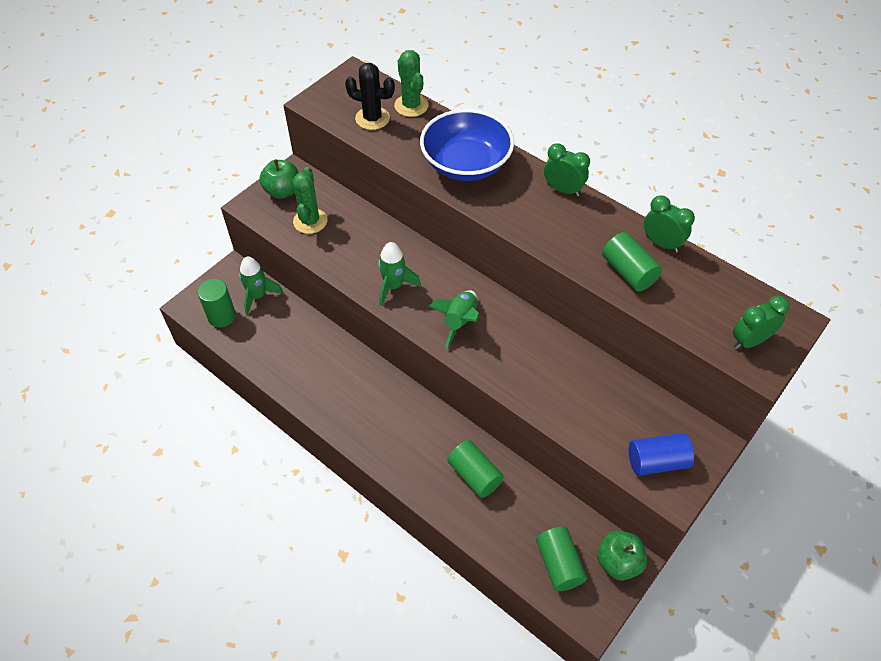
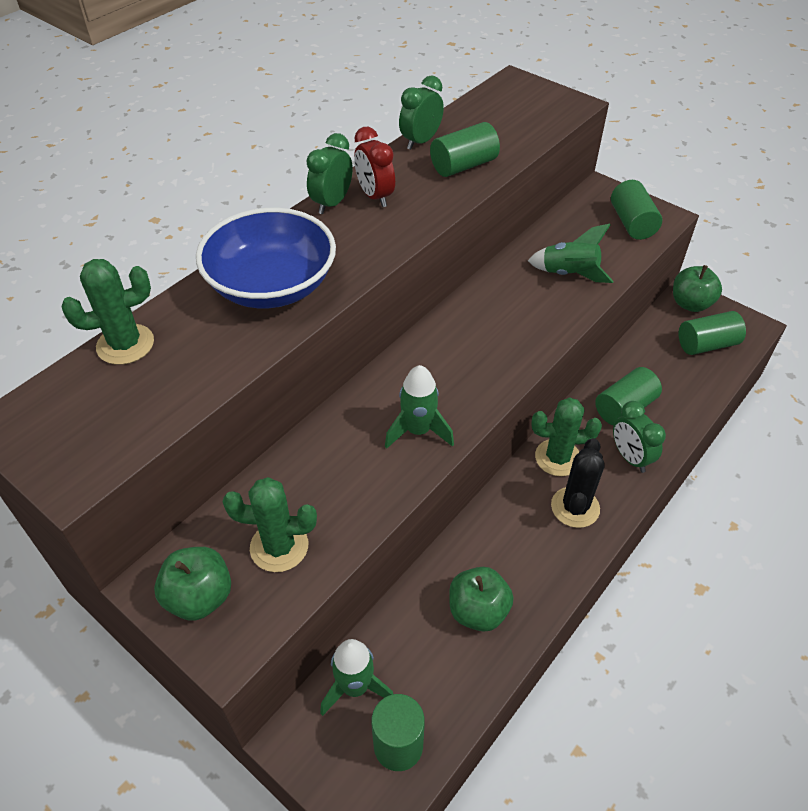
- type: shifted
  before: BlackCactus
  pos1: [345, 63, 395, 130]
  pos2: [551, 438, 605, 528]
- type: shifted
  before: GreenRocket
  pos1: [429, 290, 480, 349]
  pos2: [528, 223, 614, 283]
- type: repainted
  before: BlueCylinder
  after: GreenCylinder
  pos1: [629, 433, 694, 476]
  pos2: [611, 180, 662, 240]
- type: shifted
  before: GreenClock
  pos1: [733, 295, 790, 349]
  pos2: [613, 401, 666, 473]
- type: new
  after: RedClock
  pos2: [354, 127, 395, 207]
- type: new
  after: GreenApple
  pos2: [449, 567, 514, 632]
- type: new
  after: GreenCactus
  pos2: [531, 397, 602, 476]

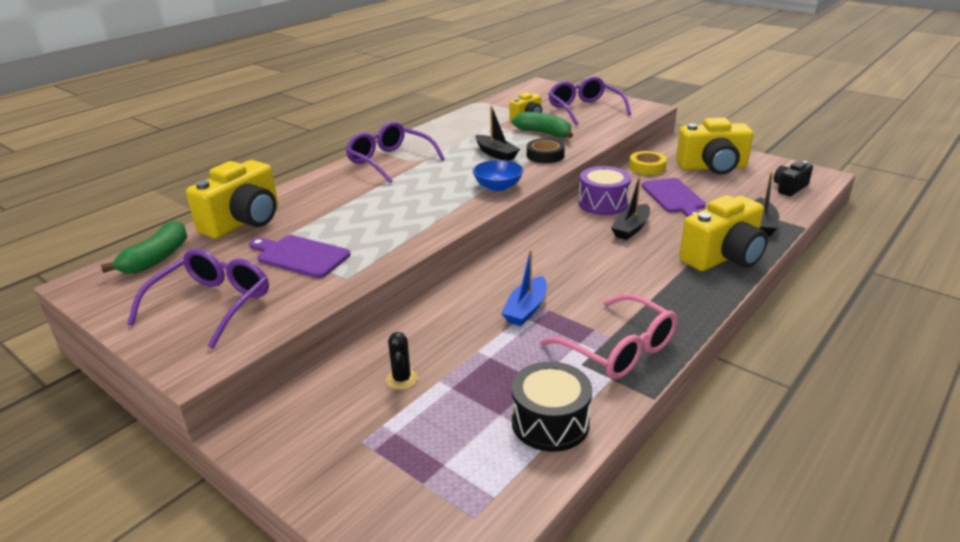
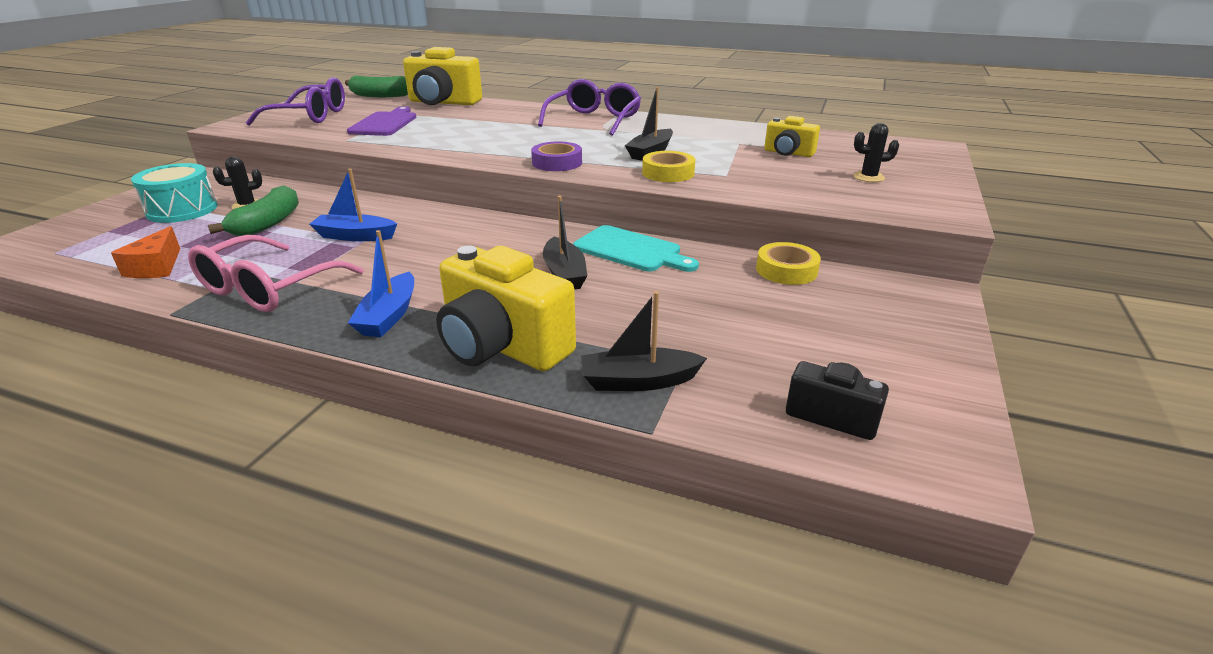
- type: swapped
  before: BlueBowl
  after: PurpleTape
  pos1: [473, 160, 524, 191]
  pos2: [531, 142, 582, 171]
- type: shifted
  before: GreenBanana
  pos1: [512, 112, 573, 138]
  pos2: [208, 185, 299, 236]
- type: swapped
  before: BlackDrum
  after: OrangeCheese
  pos1: [512, 361, 592, 452]
  pos2: [111, 226, 180, 278]
- type: repainted
  before: BlackTape
  after: YellowTape
  pos1: [527, 138, 565, 163]
  pos2: [642, 151, 695, 182]
- type: swapped
  before: PurpleGlasses
  after: BlackCactus
  pos1: [548, 76, 631, 125]
  pos2: [854, 123, 899, 182]
- type: swapped
  before: PurpleDrum
  after: TurquoiseCuttingBoard
  pos1: [579, 166, 631, 215]
  pos2: [573, 225, 699, 272]
- type: rotated
  before: BlackBoat
  pos1: [611, 177, 650, 240]
  pos2: [543, 196, 587, 290]
  turn: -120
- type: gone
  before: PurpleCuttingBoard
  pos1: [641, 178, 706, 217]
- type: gone
  before: YellowCamera
  pos1: [676, 118, 753, 175]
- type: new
  after: TurquoiseDrum
  pos2: [131, 163, 217, 223]
- type: new
  after: BlueBoat
  pos2: [348, 230, 414, 337]

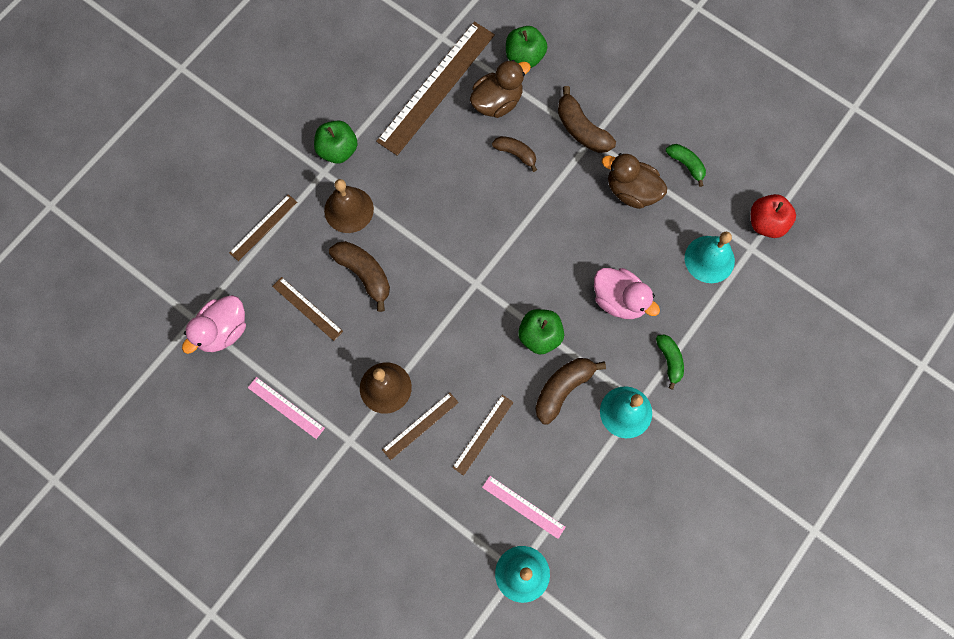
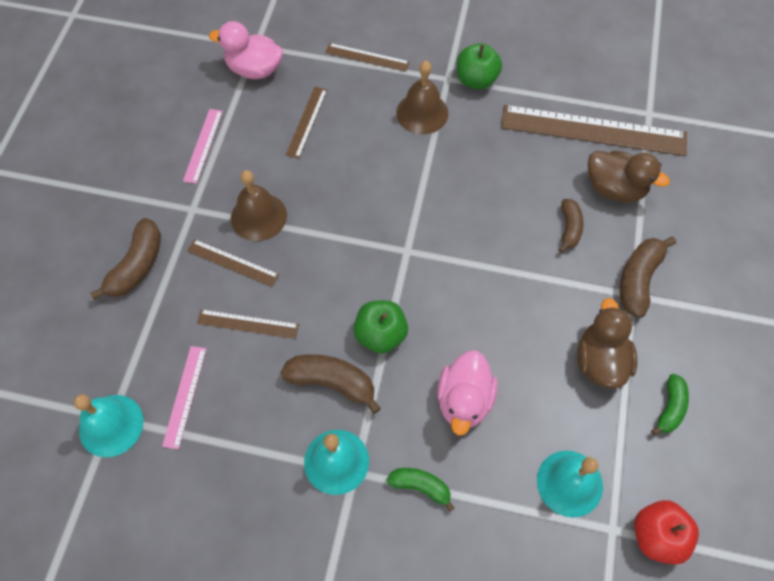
- type: shifted
  before: BrownBanana
  pos1: [329, 241, 390, 312]
  pos2: [90, 218, 161, 300]
- type: gone
  before: GreenApple
  pos1: [506, 26, 547, 68]
- type: rotated
  before: GreenBanana
  pos1: [656, 334, 684, 390]
  pos2: [386, 468, 455, 512]
  turn: -120

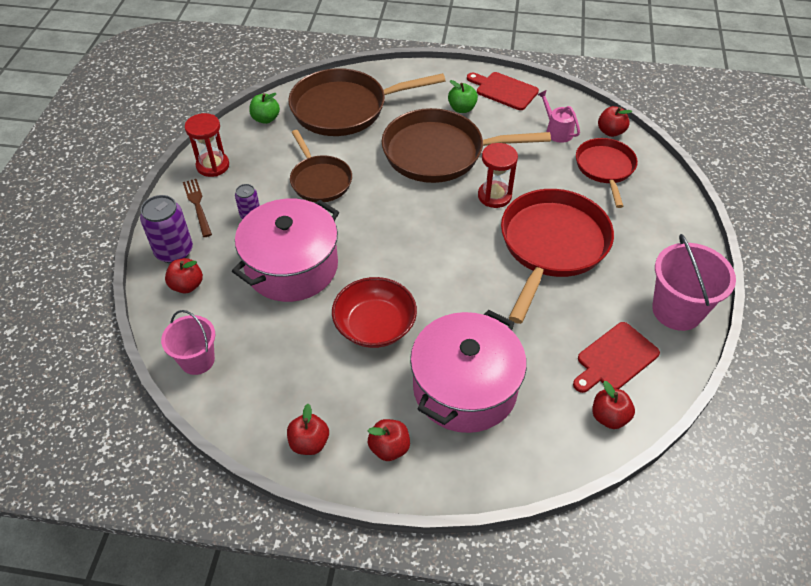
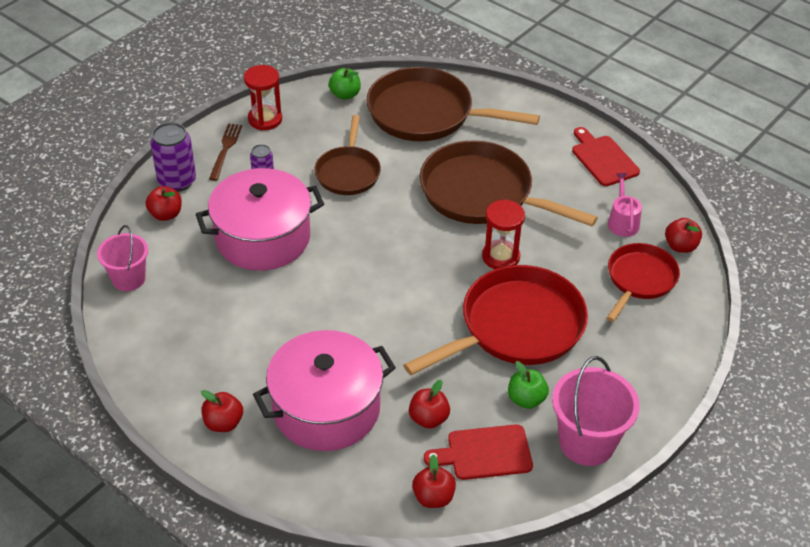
- type: shifted
  before: RedApple
  pos1: [287, 404, 329, 455]
  pos2: [409, 380, 450, 429]
- type: gone
  before: RedBowl
  pos1: [332, 277, 417, 348]
- type: shifted
  before: GreenApple
  pos1: [448, 80, 478, 113]
  pos2: [508, 361, 549, 409]

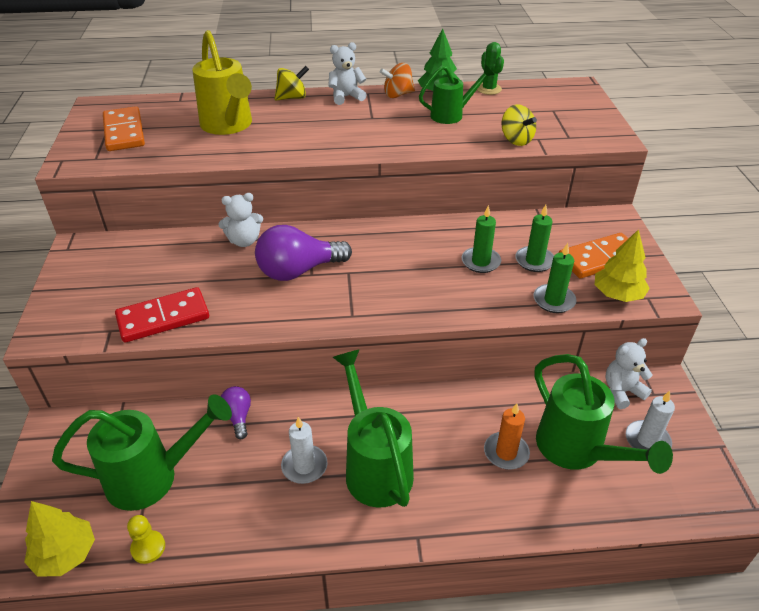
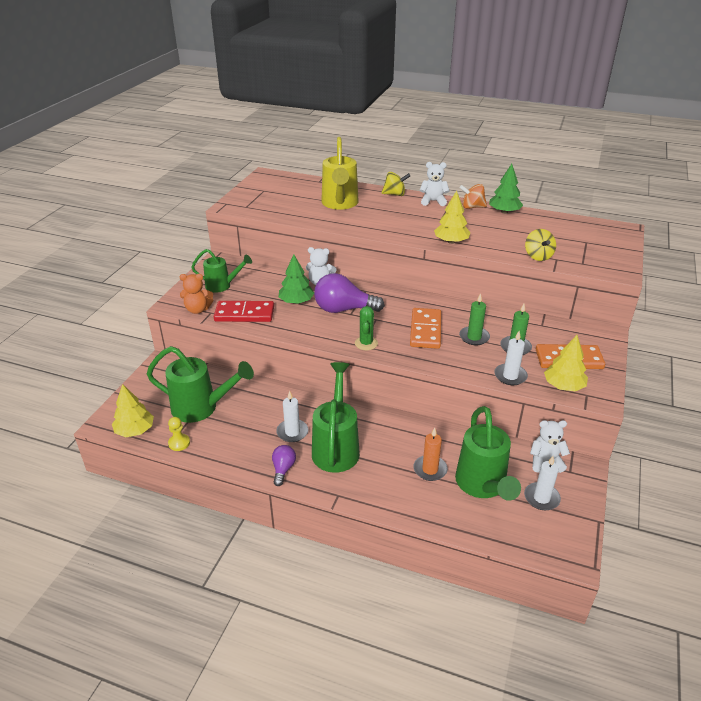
- type: shifted
  before: OrangeDomino
  pos1: [103, 106, 145, 151]
  pos2: [410, 308, 441, 349]
- type: shifted
  before: PurpleLightBulb
  pos1: [221, 386, 251, 439]
  pos2: [272, 445, 296, 486]
- type: shifted
  before: GreenWateringCan
  pos1: [419, 64, 494, 124]
  pos2: [191, 249, 252, 293]
- type: shifted
  before: GreenCactus
  pos1: [477, 42, 504, 95]
  pos2: [355, 306, 378, 350]
- type: repainted
  before: GreenCandle
  after: WhiteCandle
  pos1: [533, 243, 577, 313]
  pos2: [494, 331, 528, 385]
- type: new
  after: OrangeTeddyBear
  pos2: [180, 274, 213, 314]
- type: new
  after: GreenTree
  pos2: [278, 255, 314, 304]
- type: new
  after: YellowTree
  pos2: [434, 191, 471, 244]

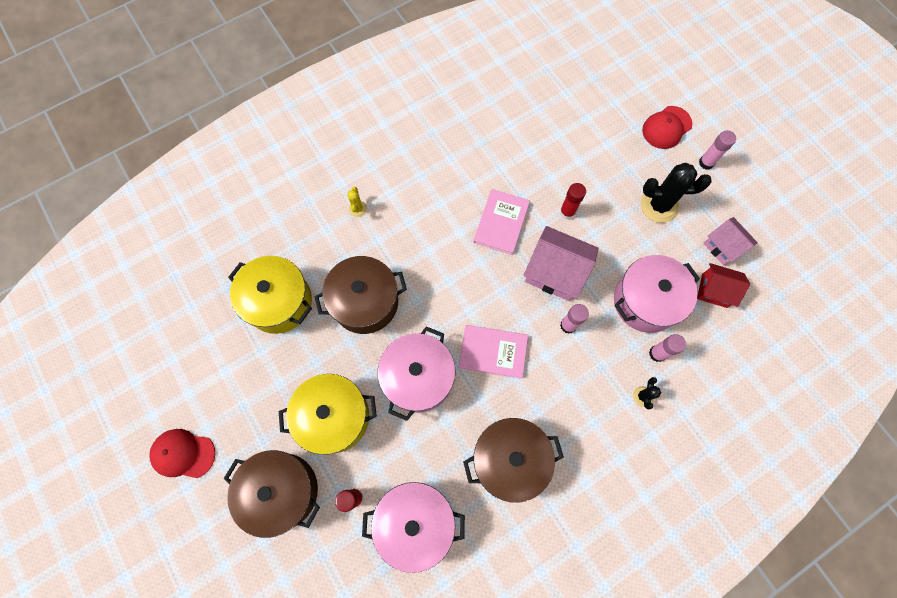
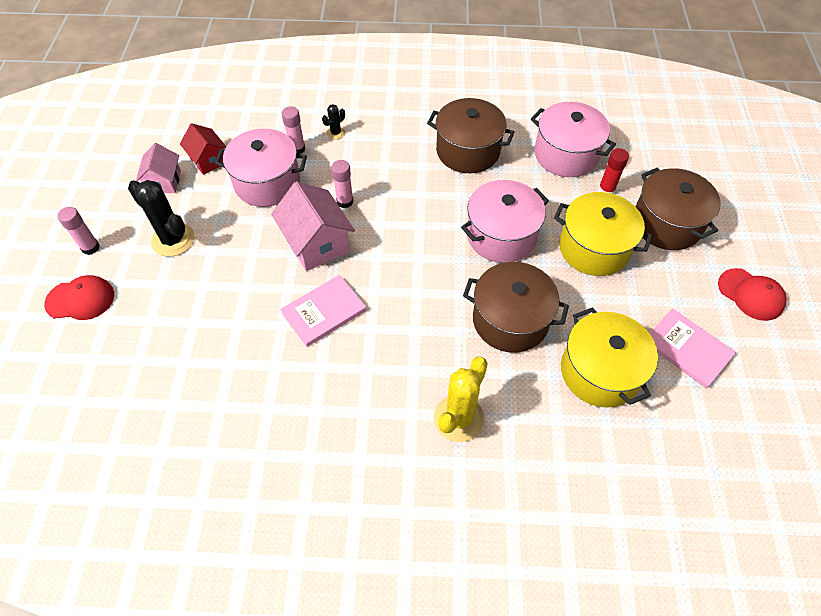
- type: scaled
  before: YellowCactus
  pos1: [347, 187, 367, 217]
  pos2: [434, 357, 488, 442]
  scale: 2.06
- type: shifted
  before: PinkBook
  pos1: [459, 325, 528, 379]
  pos2: [650, 308, 736, 388]
- type: gone
  before: RedGlueStick
  pos1: [560, 183, 586, 220]

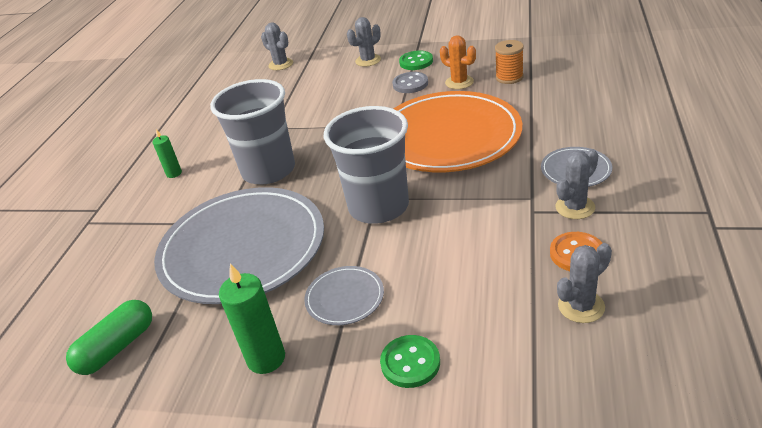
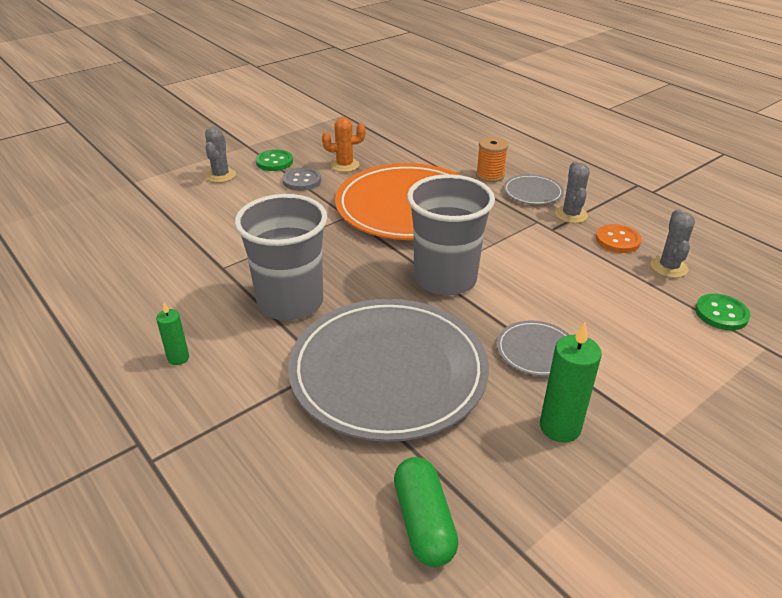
- type: gone
  before: GreyCactus
  pos1: [261, 23, 293, 70]
- type: shifted
  before: GreenButton
  pos1: [380, 335, 440, 388]
  pos2: [695, 293, 750, 330]
- type: shifted
  before: OrangeSpool
  pos1: [495, 40, 524, 84]
  pos2: [476, 137, 508, 182]

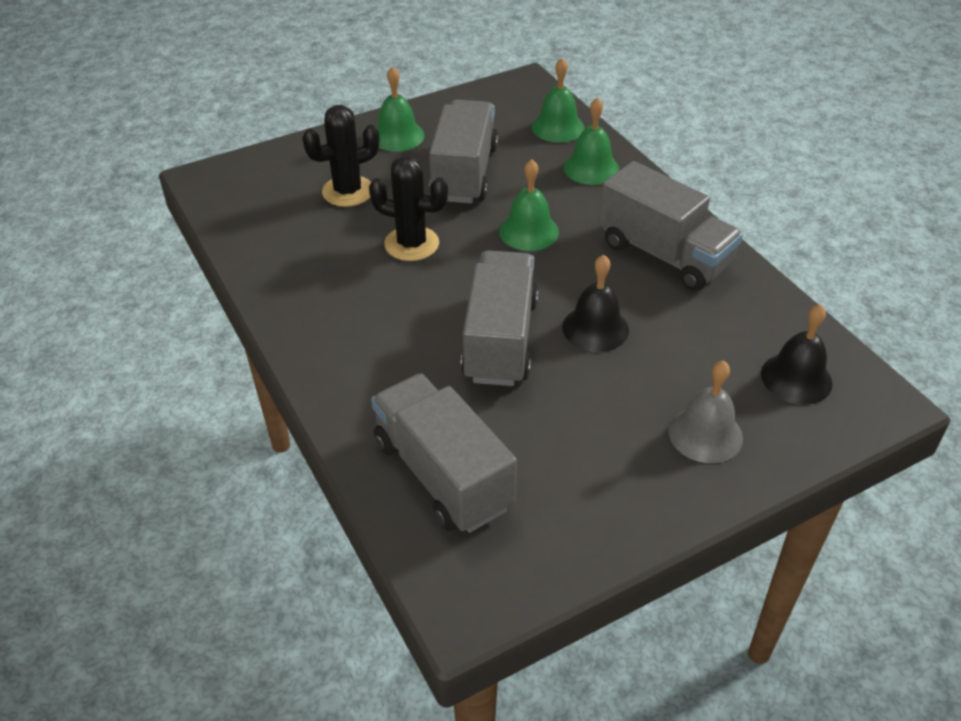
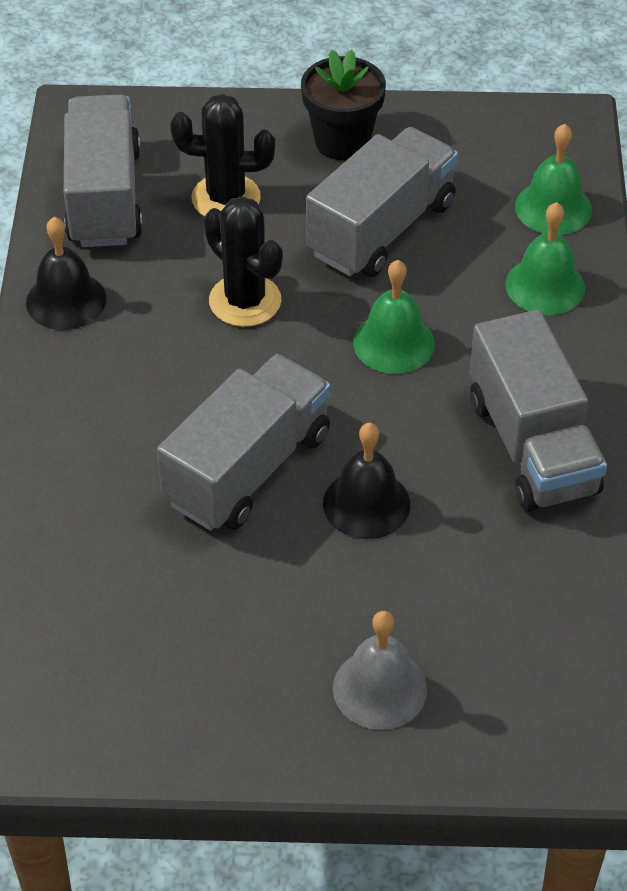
- type: shifted
  before: GreyTruck
  pos1: [371, 373, 517, 533]
  pos2: [64, 94, 143, 247]
- type: swapped
  before: GreenBell
  after: BlackFlowerPot
  pos1: [376, 66, 425, 152]
  pos2: [301, 49, 386, 160]
- type: shifted
  before: BlackBell
  pos1: [761, 304, 833, 405]
  pos2: [26, 217, 106, 330]

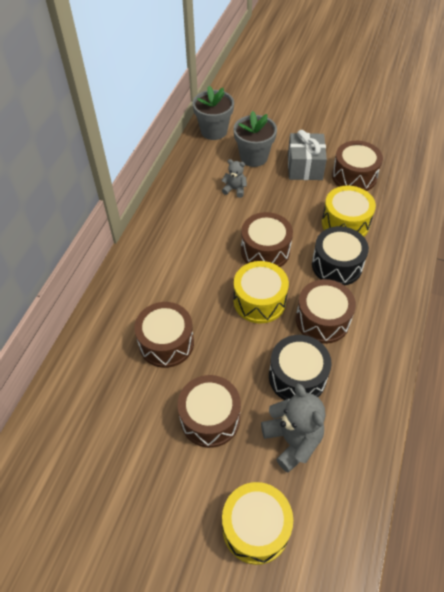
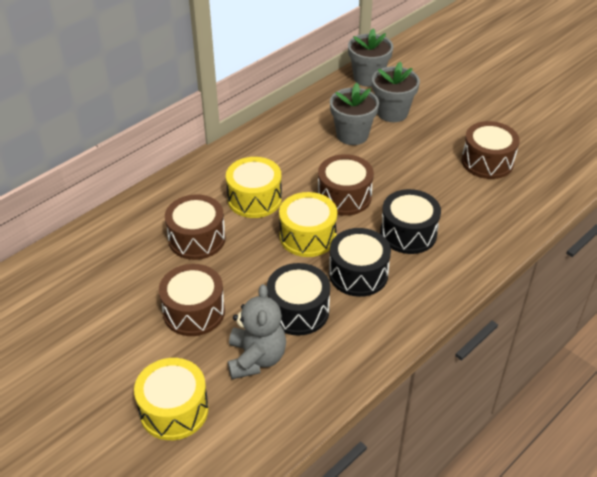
- type: swapped
  before: GreyTeddyBear
  after: GreyFlowerPot
  pos1: [222, 159, 247, 198]
  pos2: [330, 83, 379, 145]
- type: gone
  before: GreyGift
  pos1: [288, 130, 327, 180]
- type: repainted
  before: BrownDrum
  after: BlackDrum
  pos1: [296, 279, 356, 344]
  pos2: [329, 228, 391, 297]
- type: shifted
  before: YellowDrum
  pos1: [322, 186, 376, 236]
  pos2: [226, 157, 282, 218]

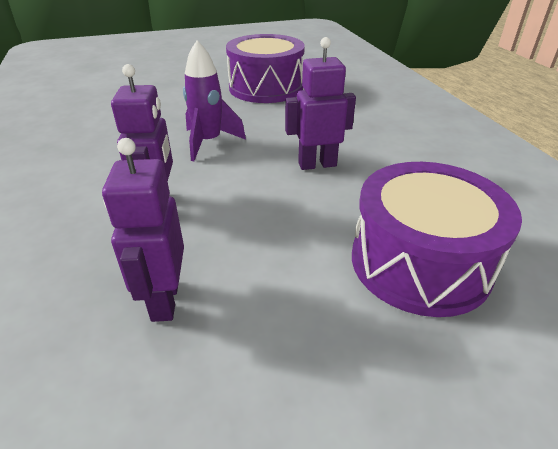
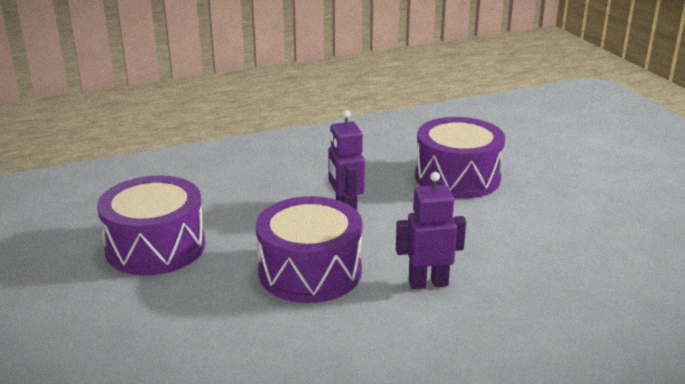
- type: gone
  before: PurpleRobot
  pos1: [102, 138, 184, 322]
- type: swapped
  before: PurpleRocket
  after: PurpleDrum
  pos1: [183, 40, 246, 161]
  pos2: [256, 196, 362, 303]

